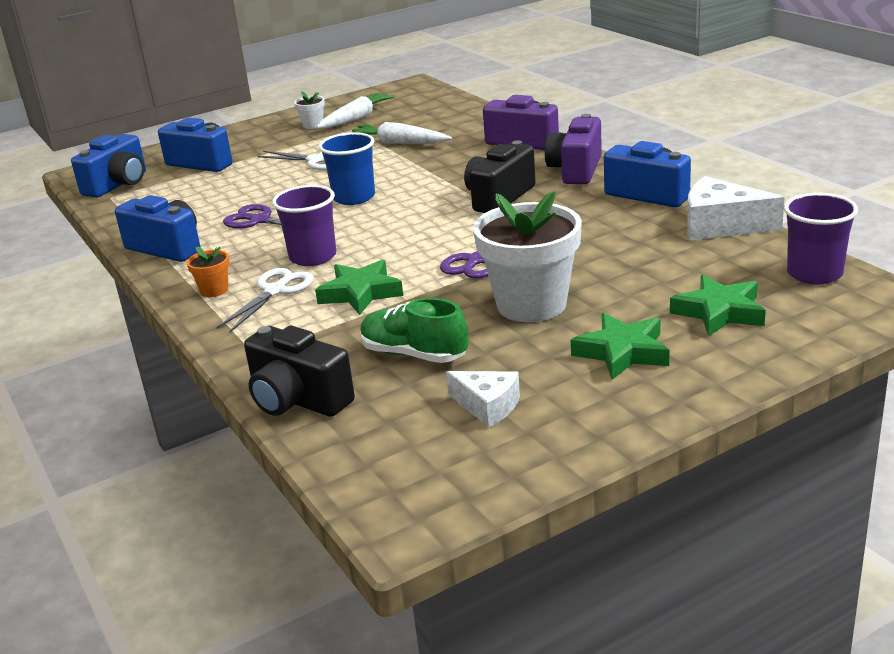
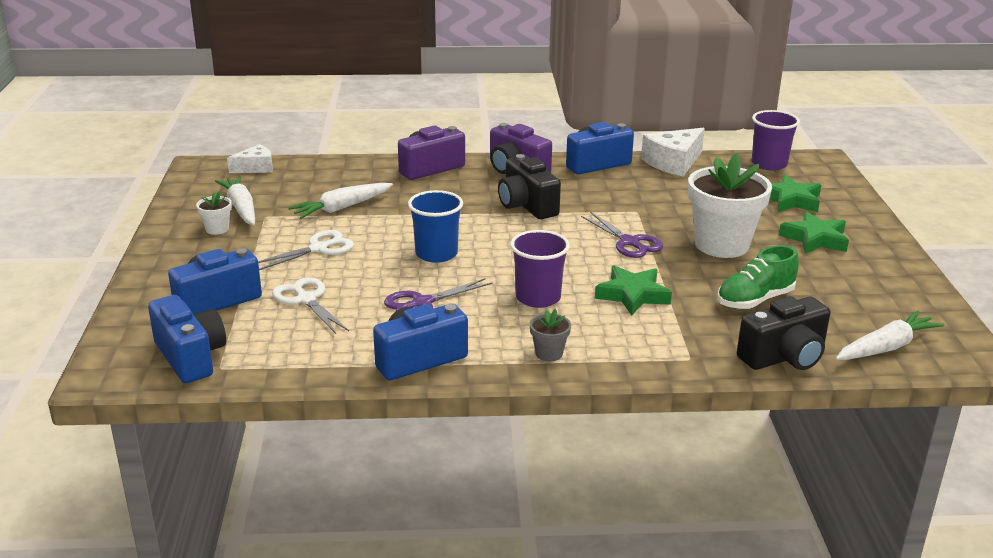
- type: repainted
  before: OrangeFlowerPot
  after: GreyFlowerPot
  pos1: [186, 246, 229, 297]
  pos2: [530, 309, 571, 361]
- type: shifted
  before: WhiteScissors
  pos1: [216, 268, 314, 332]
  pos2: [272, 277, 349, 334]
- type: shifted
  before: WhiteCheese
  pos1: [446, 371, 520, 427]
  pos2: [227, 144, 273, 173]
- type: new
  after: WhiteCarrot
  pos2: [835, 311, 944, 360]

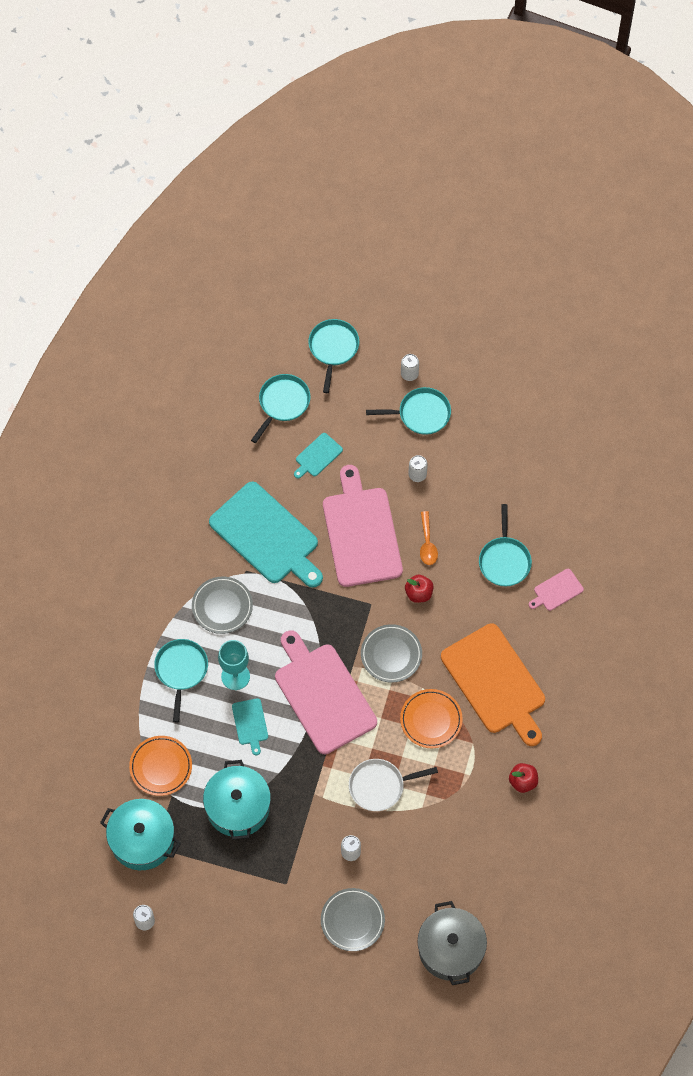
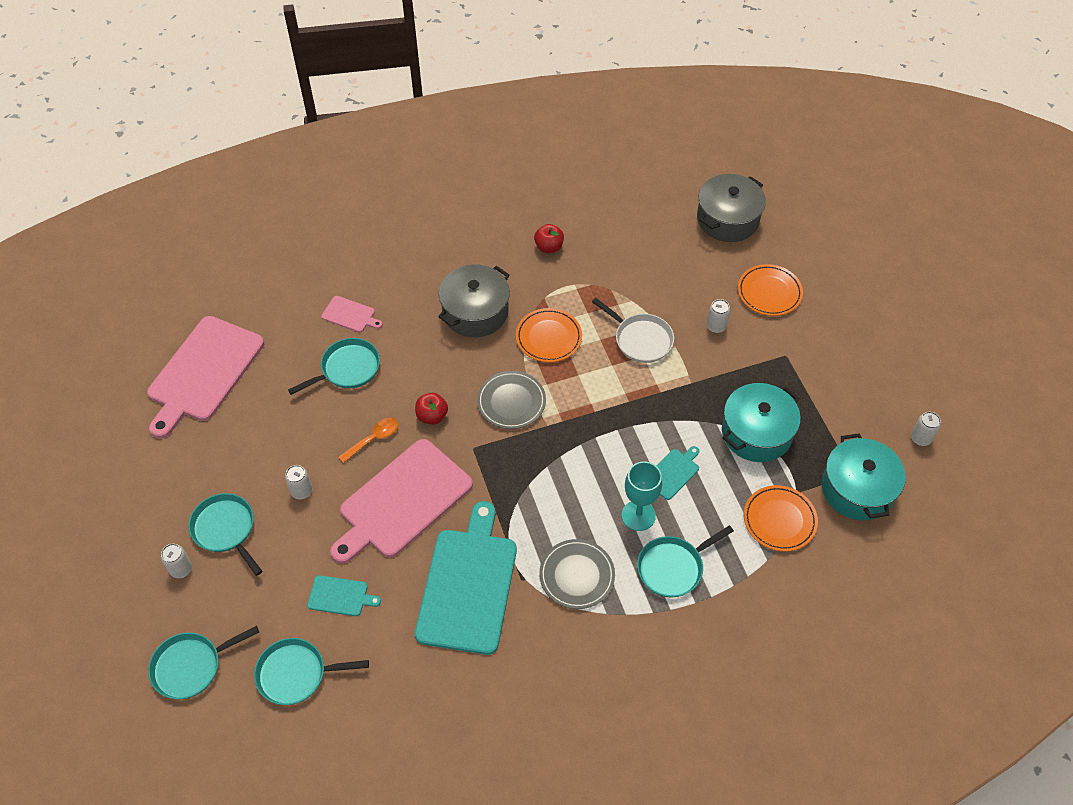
- type: shifted
  before: PinkCuttingBoard
  pos1: [275, 630, 377, 754]
  pos2: [147, 316, 264, 439]
- type: repainted
  before: GreyPlate
  after: OrangePlate
  pos1: [321, 888, 385, 951]
  pos2: [738, 264, 803, 316]
- type: swapped
  before: OrangeCuttingBoard
  after: GreyPot
  pos1: [441, 624, 545, 746]
  pos2: [438, 264, 510, 337]

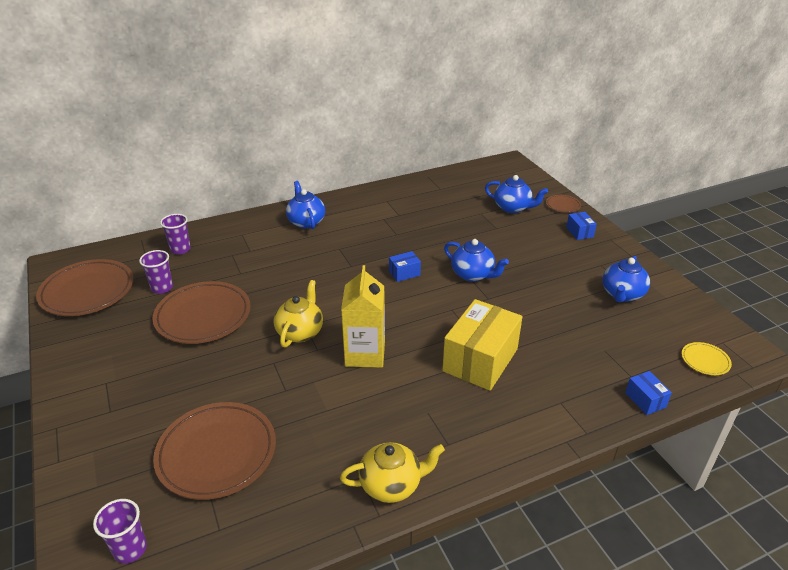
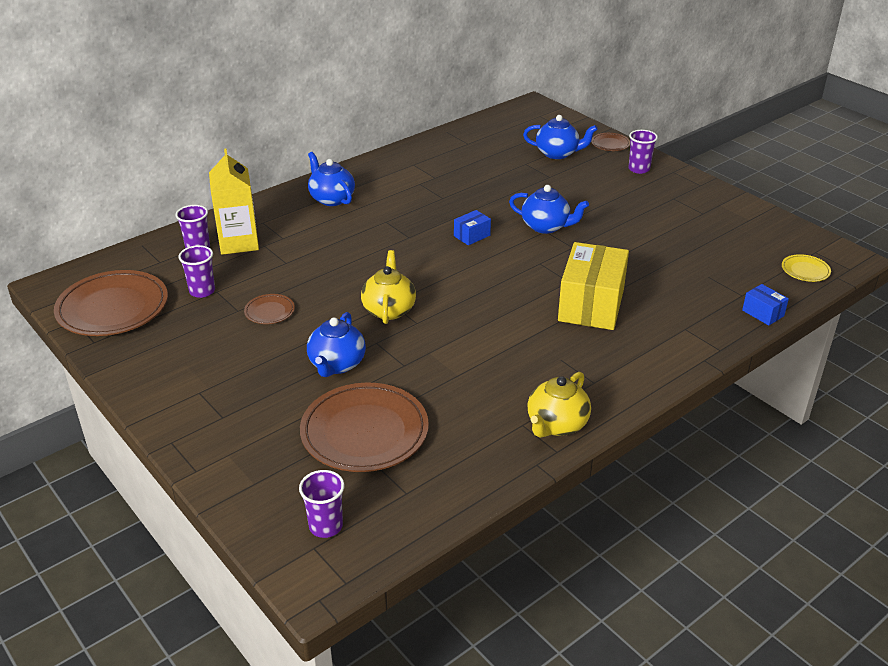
- type: scaled
  before: BrownPlate
  pos1: [152, 281, 251, 344]
  pos2: [244, 294, 295, 324]
  scale: 0.46
- type: rotated
  before: YellowTeapot
  pos1: [340, 442, 445, 503]
  pos2: [527, 372, 591, 438]
  turn: 150
- type: shifted
  before: YellowCarton
  pos1: [341, 265, 385, 368]
  pos2: [209, 148, 259, 255]
- type: swapped
  before: BlueBox
  after: PurpleCup
  pos1: [566, 212, 597, 240]
  pos2: [629, 130, 658, 174]
- type: shifted
  before: BlueTeapot
  pos1: [602, 256, 650, 302]
  pos2: [307, 312, 366, 377]

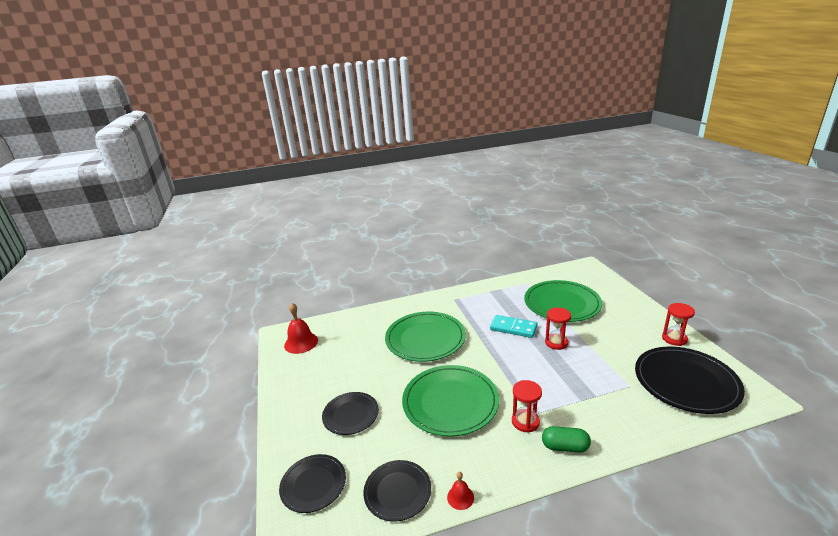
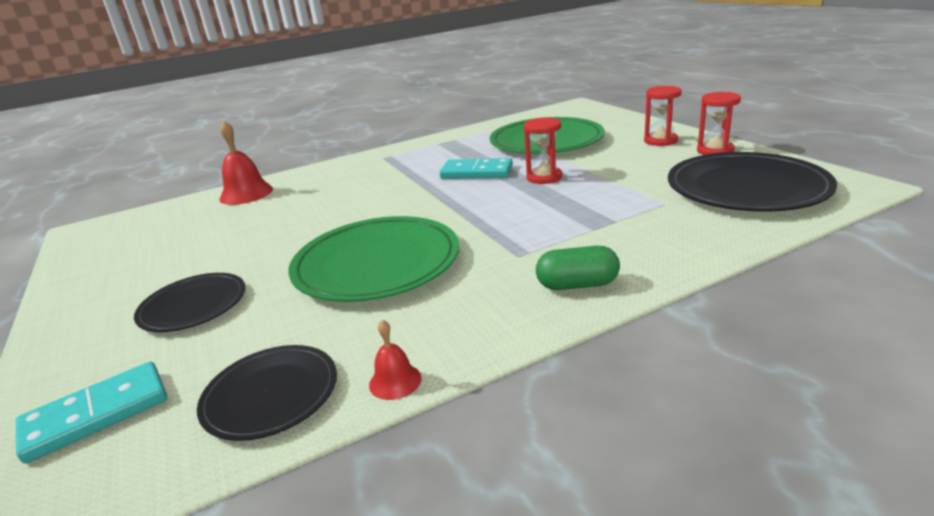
- type: swapped
  before: BlackPlate
  after: TurquoiseDomino
  pos1: [279, 454, 346, 513]
  pos2: [16, 362, 167, 463]
- type: shifted
  before: RedBell
  pos1: [284, 303, 318, 354]
  pos2: [219, 121, 273, 205]
- type: gone
  before: GreenPlate
  pos1: [385, 312, 466, 362]
- type: shifted
  before: RedHourglass
  pos1: [512, 380, 542, 433]
  pos2: [644, 86, 682, 146]

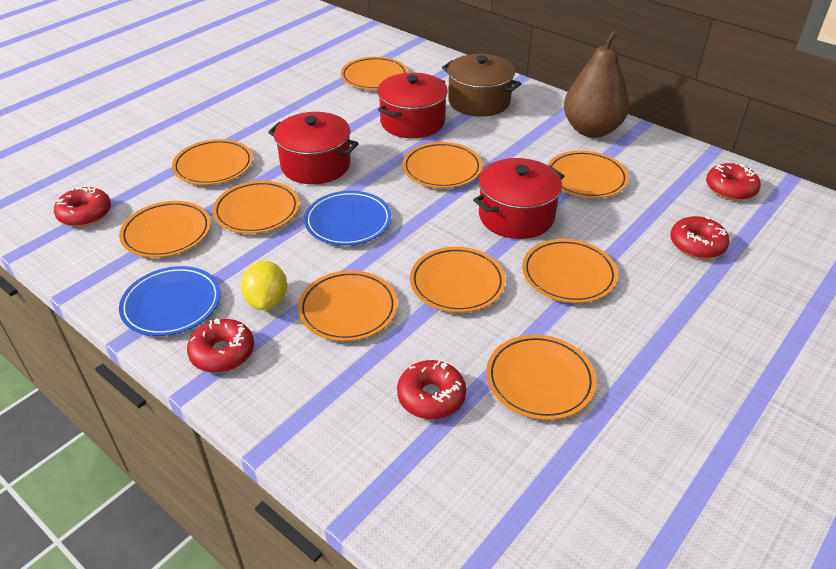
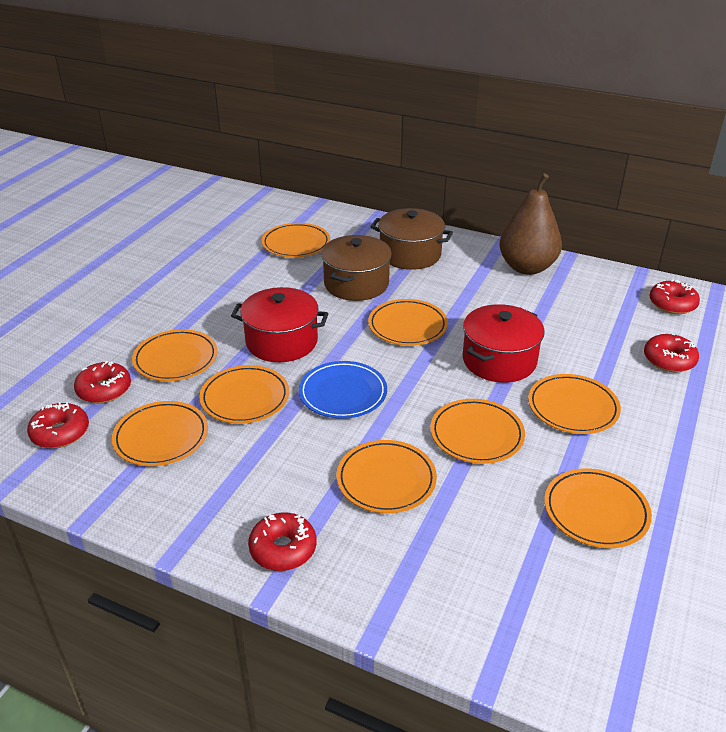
- type: gone
  before: BluePlate
  pos1: [119, 266, 221, 336]
- type: gone
  before: YellowLemon
  pos1: [241, 261, 287, 310]
- type: repainted
  before: RedPot
  after: BrownPot
  pos1: [377, 73, 448, 138]
  pos2: [321, 235, 392, 301]
- type: shifted
  before: RedDonut
  pos1: [397, 360, 466, 419]
  pos2: [74, 361, 131, 403]
- type: gone
  before: OrangePlate
  pos1: [548, 151, 629, 198]

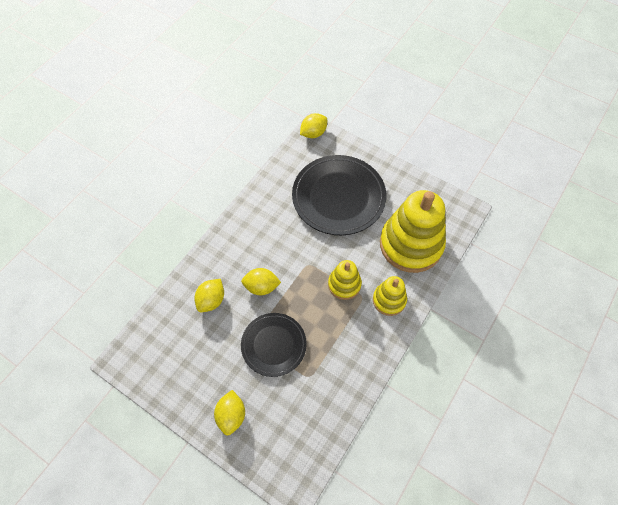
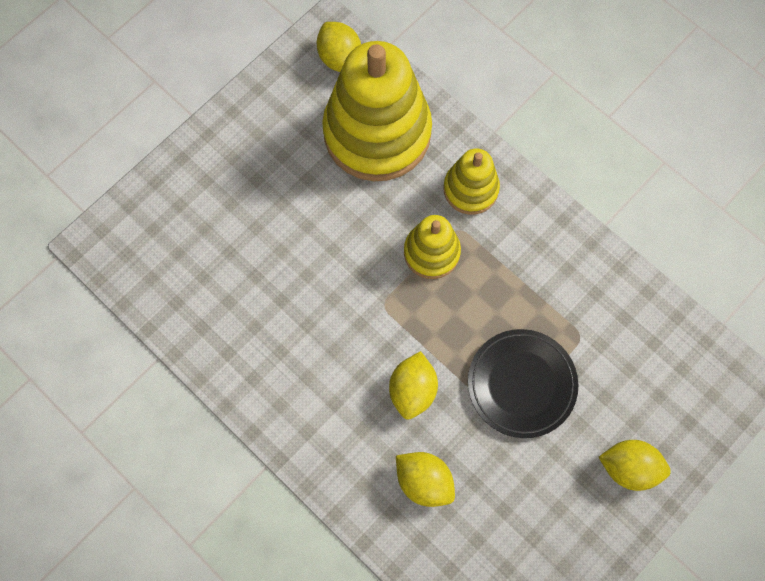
- type: gone
  before: BlackPlate
  pos1: [292, 155, 386, 235]
- type: shifted
  before: YellowLemon
  pos1: [300, 113, 327, 138]
  pos2: [317, 22, 361, 72]

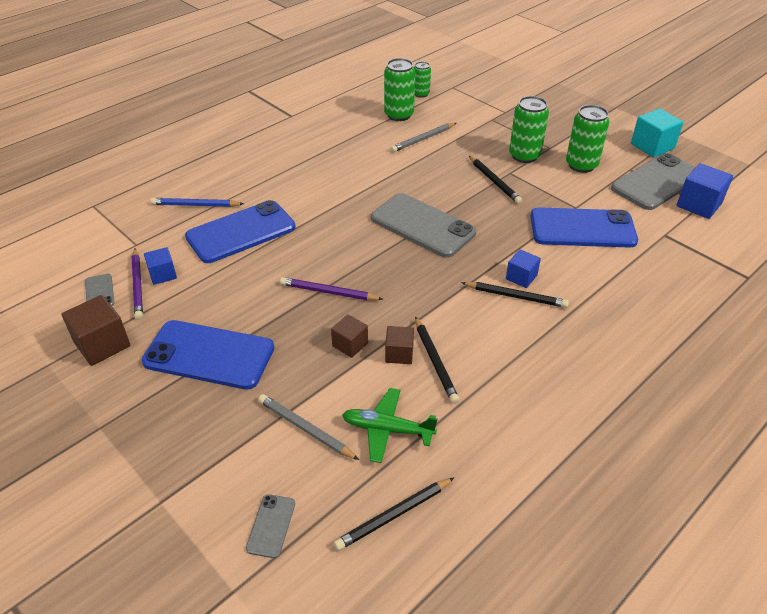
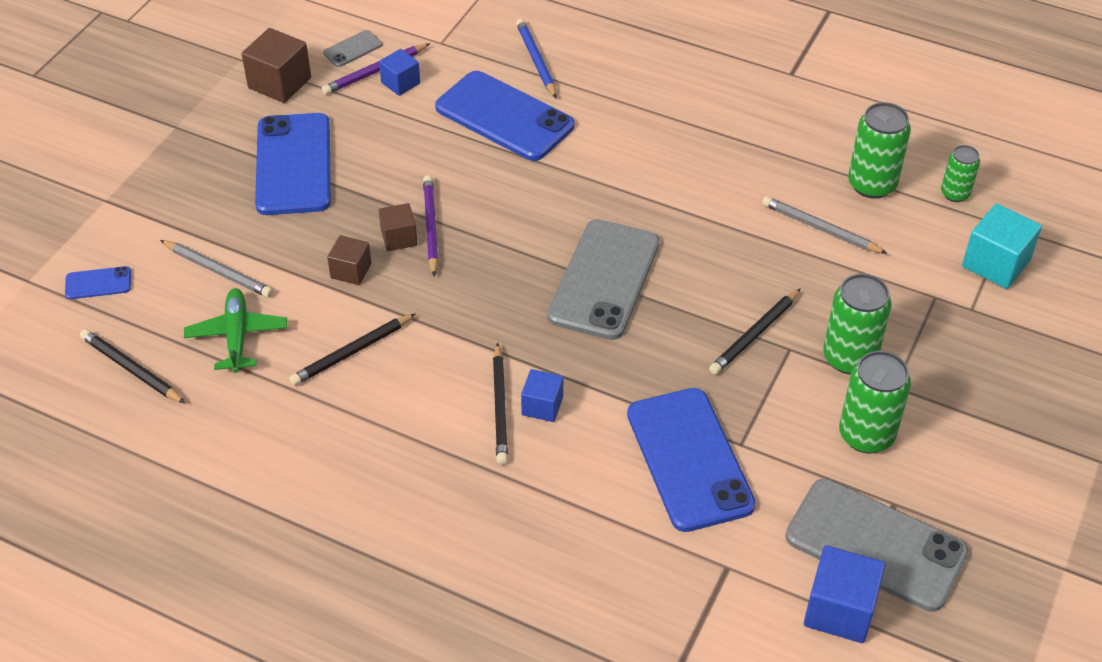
- type: repainted
  before: GreyPhone
  after: BluePhone
  pos1: [246, 494, 295, 558]
  pos2: [65, 266, 131, 299]
- type: rotated
  before: GreyPencil
  pos1: [258, 394, 359, 460]
  pos2: [160, 240, 273, 298]
  turn: 105
- type: shifted
  before: BrownCube
  pos1: [385, 326, 414, 364]
  pos2: [379, 203, 417, 251]
- type: shifted
  before: TurquoiseCube
  pos1: [631, 108, 683, 158]
  pos2: [962, 203, 1042, 289]

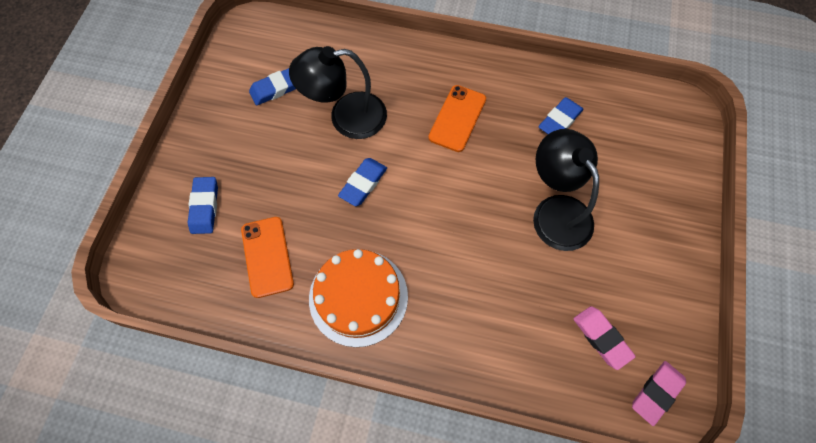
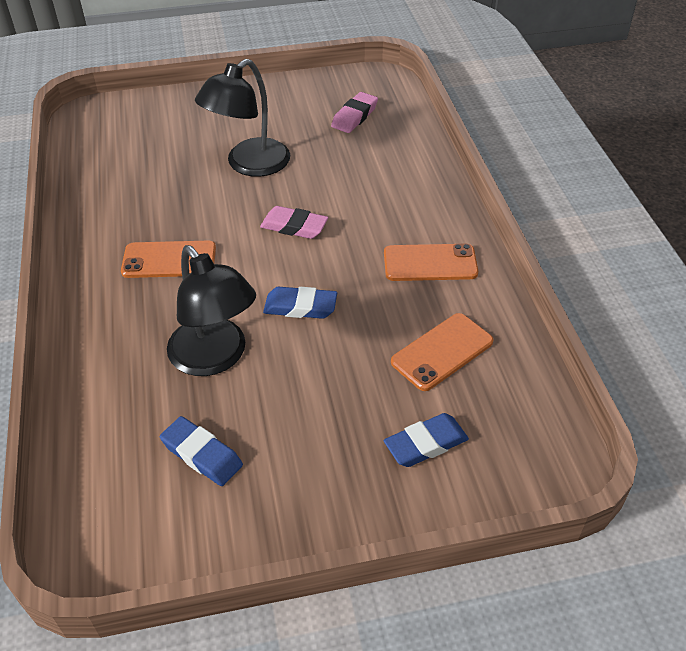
- type: swapped
  before: OrangeCake
  after: OrangePhone
  pos1: [309, 249, 408, 347]
  pos2: [384, 244, 478, 281]
- type: gone
  before: BlueEraser
  pos1: [538, 97, 583, 134]
- type: shifted
  before: PinkEraser
  pos1: [632, 361, 686, 426]
  pos2: [260, 206, 328, 239]

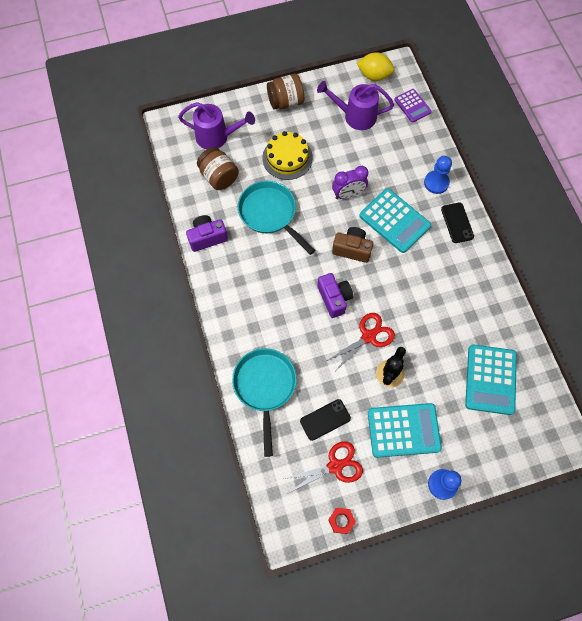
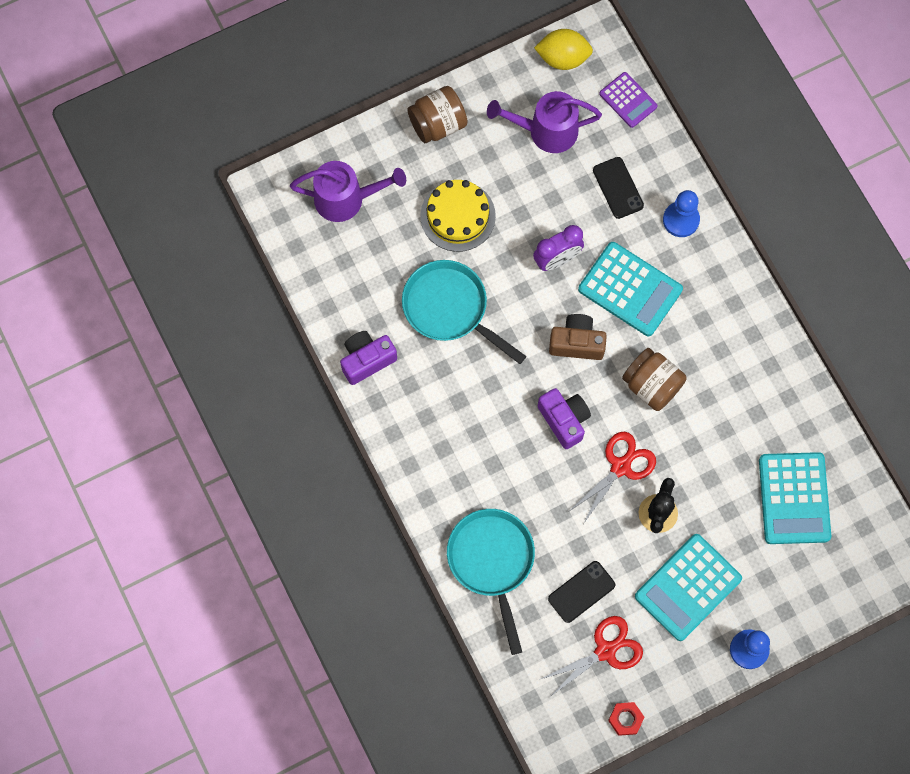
- type: shifted
  before: BrownJar
  pos1: [197, 147, 239, 190]
  pos2: [622, 348, 687, 411]
- type: rotated
  before: TurquoiseCalculator
  pos1: [368, 403, 442, 458]
  pos2: [635, 534, 742, 641]
  turn: 150
- type: shifted
  before: BlackPhone
  pos1: [441, 202, 474, 243]
  pos2: [593, 157, 644, 219]

